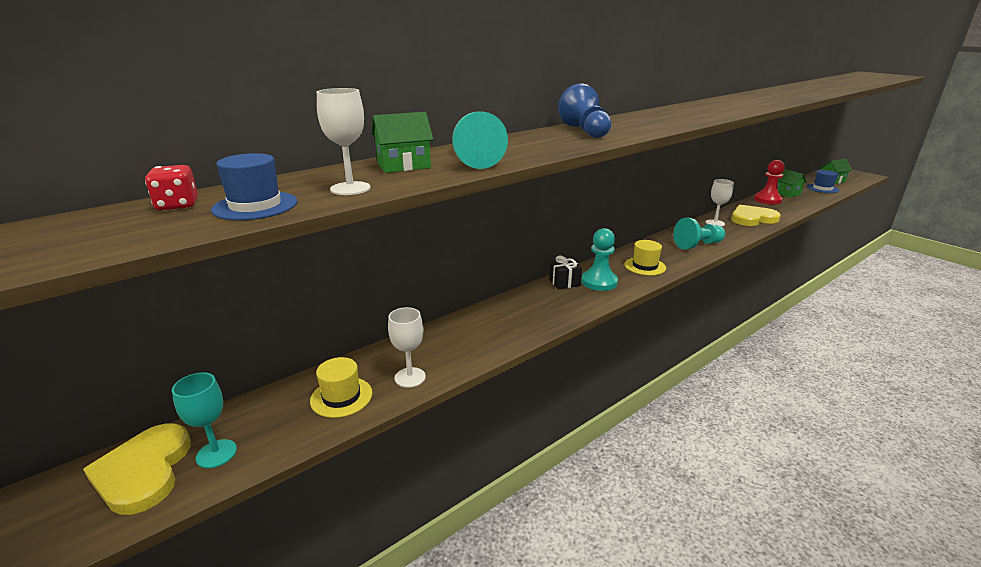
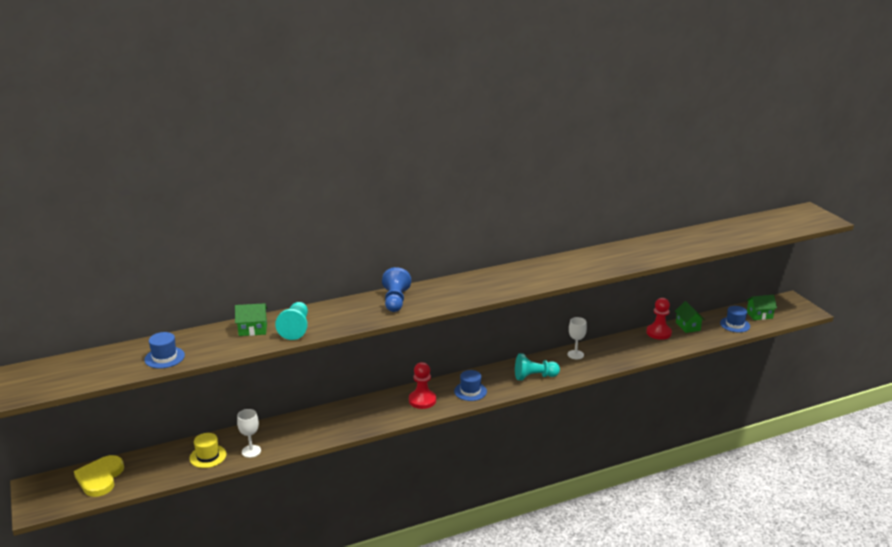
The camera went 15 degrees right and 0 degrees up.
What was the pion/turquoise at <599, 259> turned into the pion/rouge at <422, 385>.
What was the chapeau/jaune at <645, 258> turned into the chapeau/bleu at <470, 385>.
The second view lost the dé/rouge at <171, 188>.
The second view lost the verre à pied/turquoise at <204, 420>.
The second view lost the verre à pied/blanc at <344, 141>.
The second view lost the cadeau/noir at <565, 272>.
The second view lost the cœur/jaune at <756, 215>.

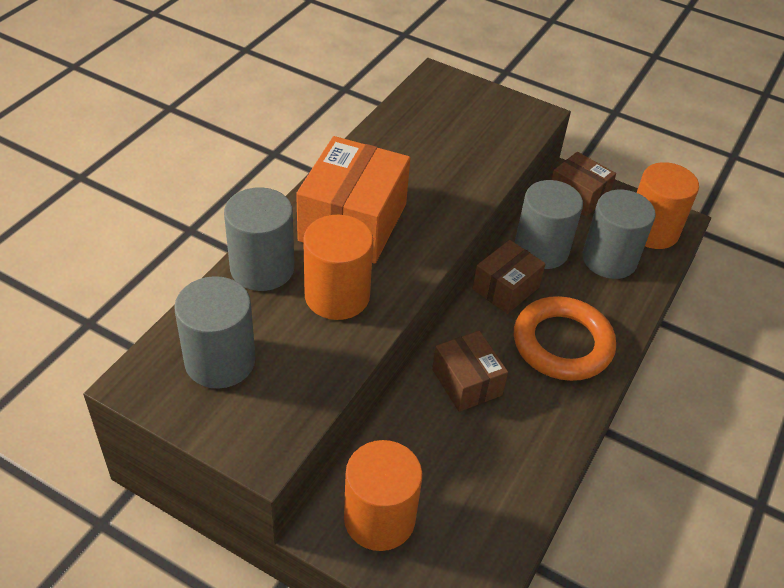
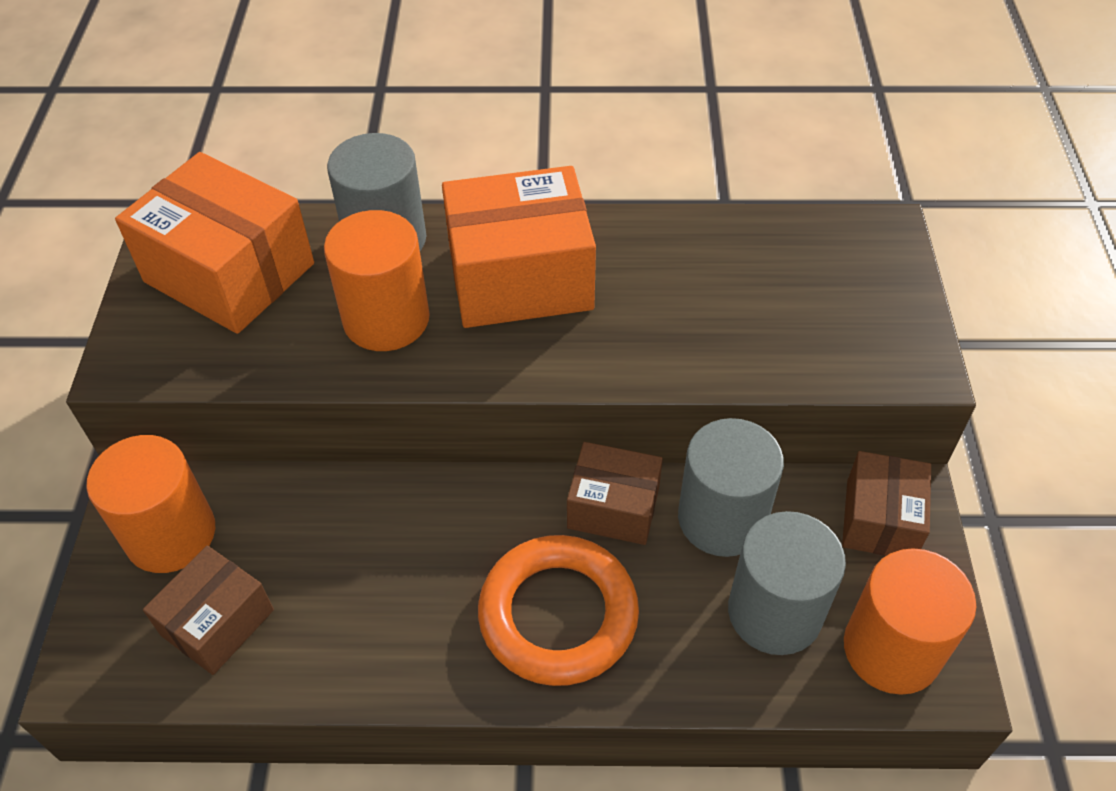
The camera went 65 degrees right and 5 degrees up.
Where the cylindre/gris stood at <215, 332>, the boîte/orange came to stand at <214, 243>.
The boîte/marron ended up elsewhere, having gone from <470, 371> to <208, 610>.

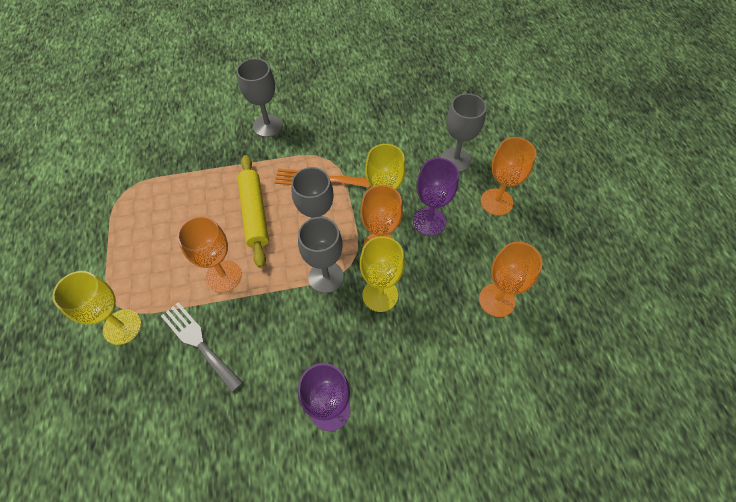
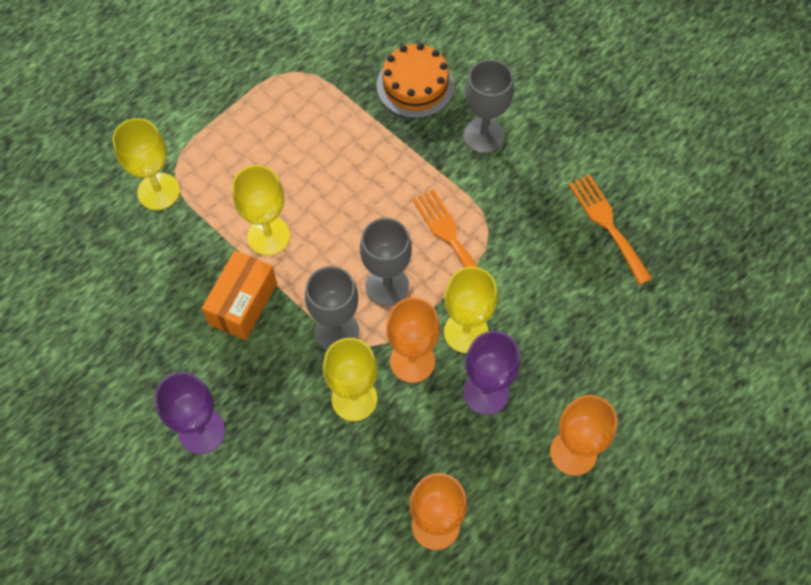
The camera went 55 degrees right and 5 degrees up.
The second view gained the boîte/orange at <239, 295>.
What was the verre à pied/orange at <209, 254> turned into the verre à pied/jaune at <261, 210>.
The second view gained the gâteau/orange at <415, 80>.
The second view gained the fourchette/orange at <610, 229>.
The second view lost the fourchette/gris at <202, 347>.
The second view lost the rouleau à pâtisserie/jaune at <253, 211>.
The second view lost the verre à pied/gris at <463, 132>.

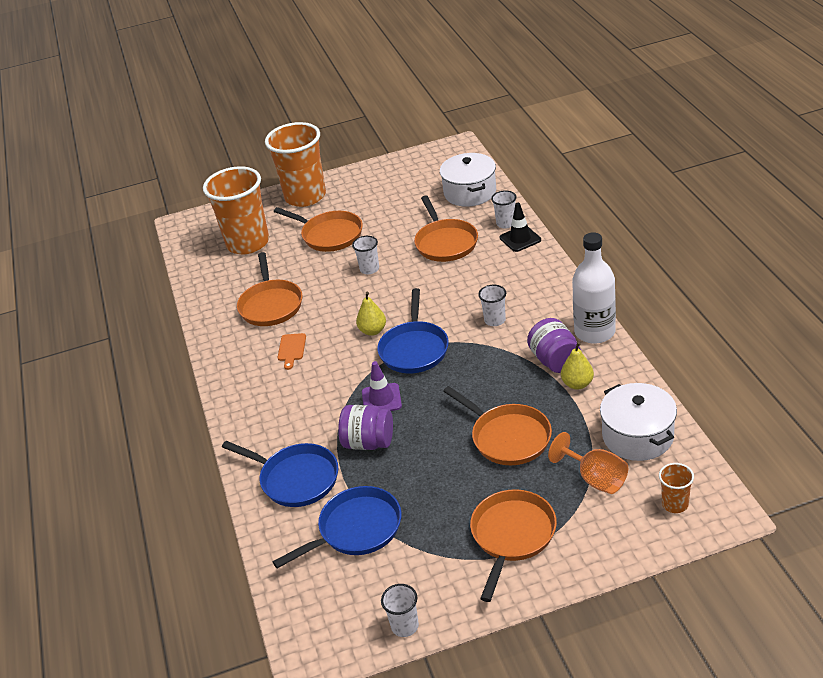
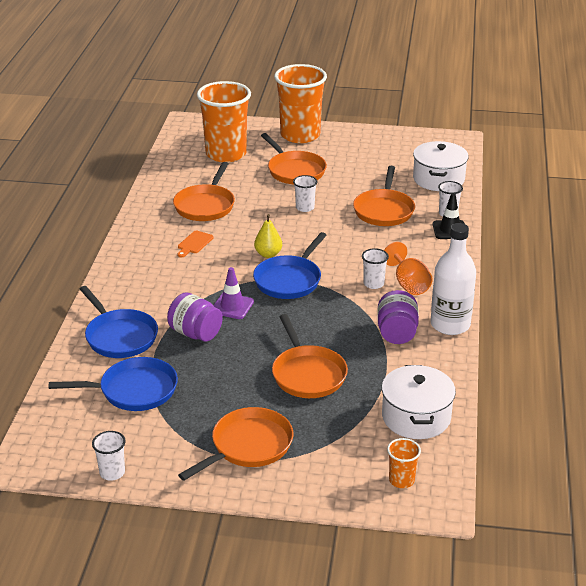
The camera went 20 degrees right and 5 degrees down.
The verre à pied/orange ended up elsewhere, having gone from <588, 463> to <408, 268>.
The second view lost the poire/jaune at <577, 366>.

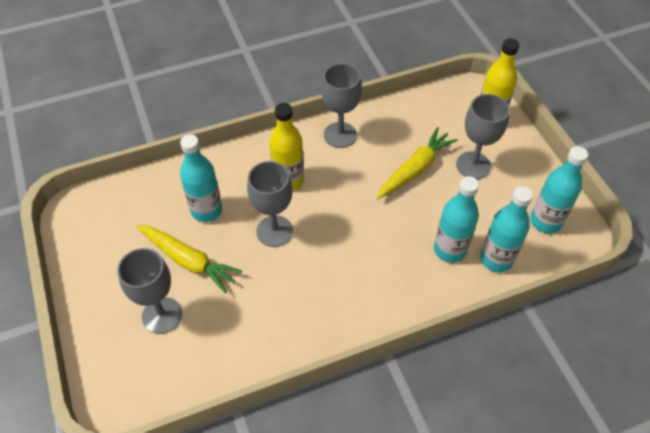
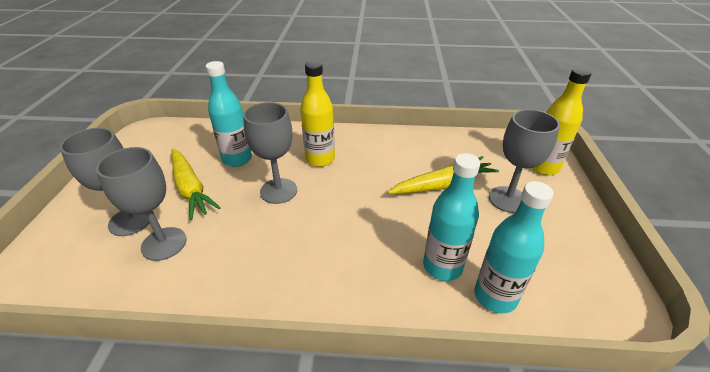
The camera went 25 degrees right and 15 degrees down.
The verre à pied/gris ended up elsewhere, having gone from <341, 105> to <141, 204>.
The second view lost the bouteille/turquoise at <559, 190>.

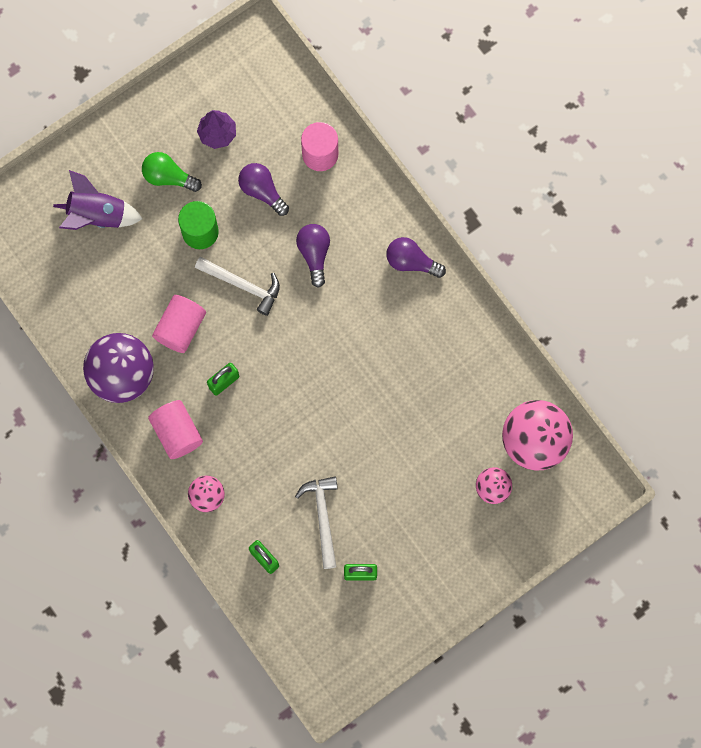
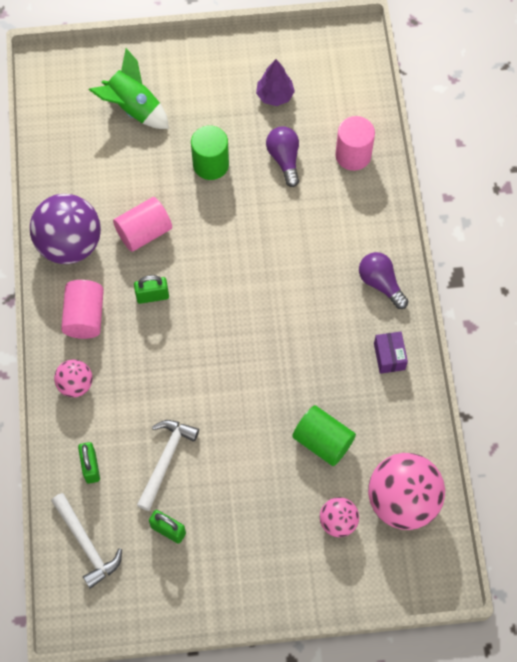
The camera went 30 degrees right and 10 degrees down.
The marteau/blanc ended up elsewhere, having gone from <237, 286> to <86, 541>.
What was the fusée/violet at <98, 200> turned into the fusée/vert at <129, 88>.
The second view gained the cylindre/vert at <324, 435>.
The second view gained the boîte/violet at <391, 353>.
The second view lost the ampoule/vert at <172, 172>.
The second view lost the ampoule/violet at <313, 256>.

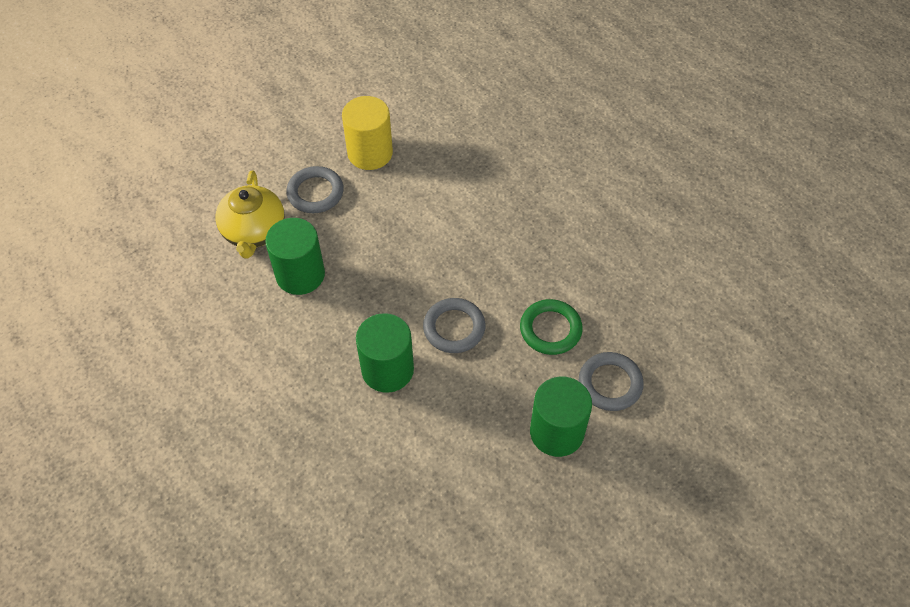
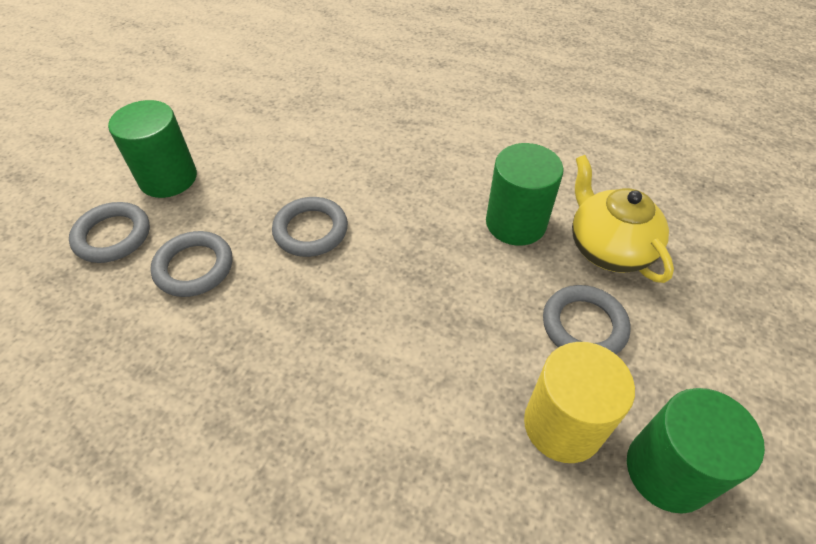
The camera went 155 degrees right and 5 degrees down.
What was the anneau/vert at <551, 327> turned into the anneau/gris at <191, 264>.
The cylindre/vert ended up elsewhere, having gone from <385, 353> to <696, 451>.

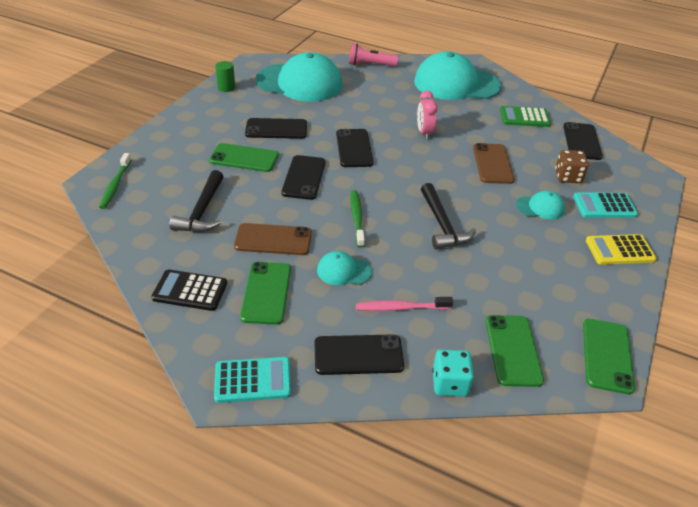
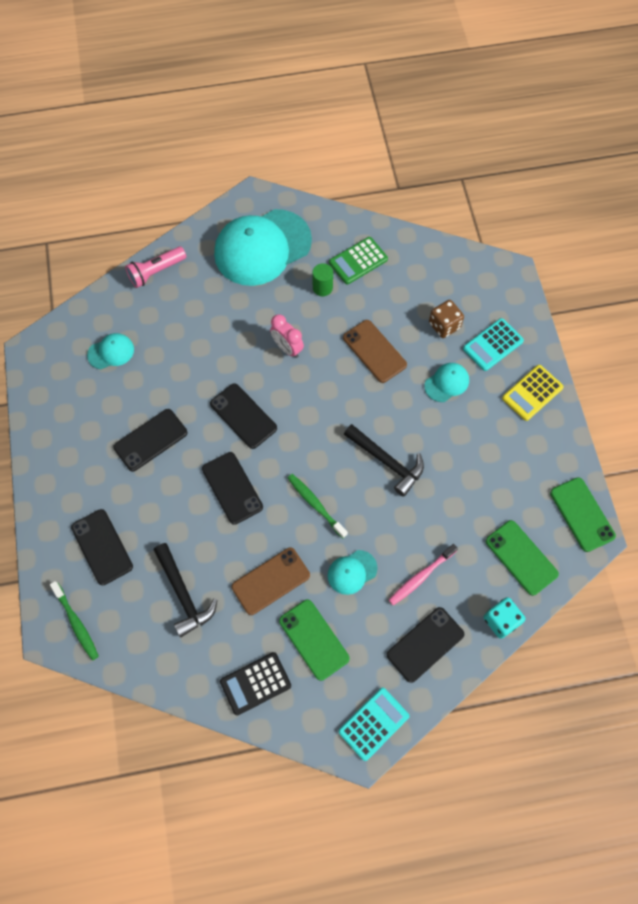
The camera went 35 degrees left and 25 degrees up.
The téléphone/noir ended up elsewhere, having gone from <583, 141> to <102, 547>.
The size of the casquette/turquoise at <299, 77> changed by a factor of 0.44.
The cylindre/vert ended up elsewhere, having gone from <225, 76> to <322, 279>.
The second view lost the téléphone/vert at <244, 157>.

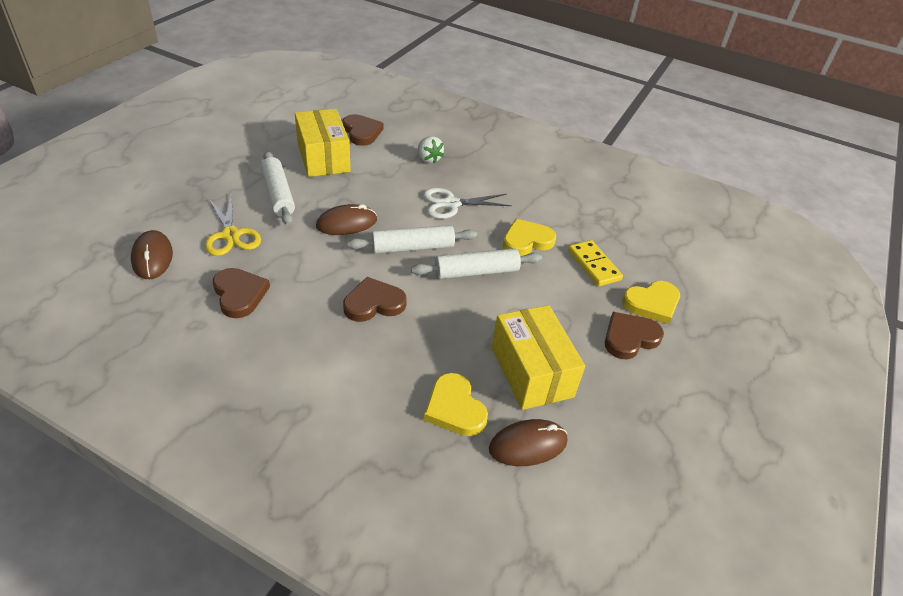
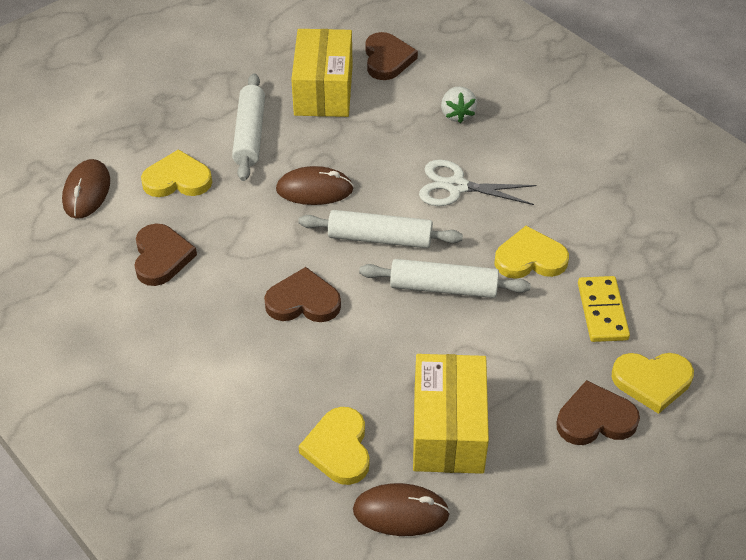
The camera went 25 degrees right and 5 degrees up.
Where the ciseaux/jaune stood at <233, 225>, the cœur/jaune came to stand at <176, 173>.

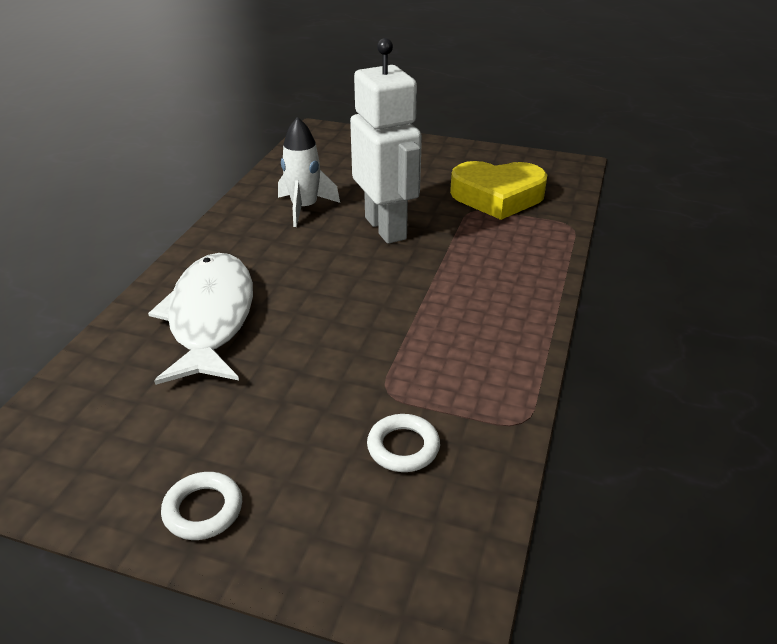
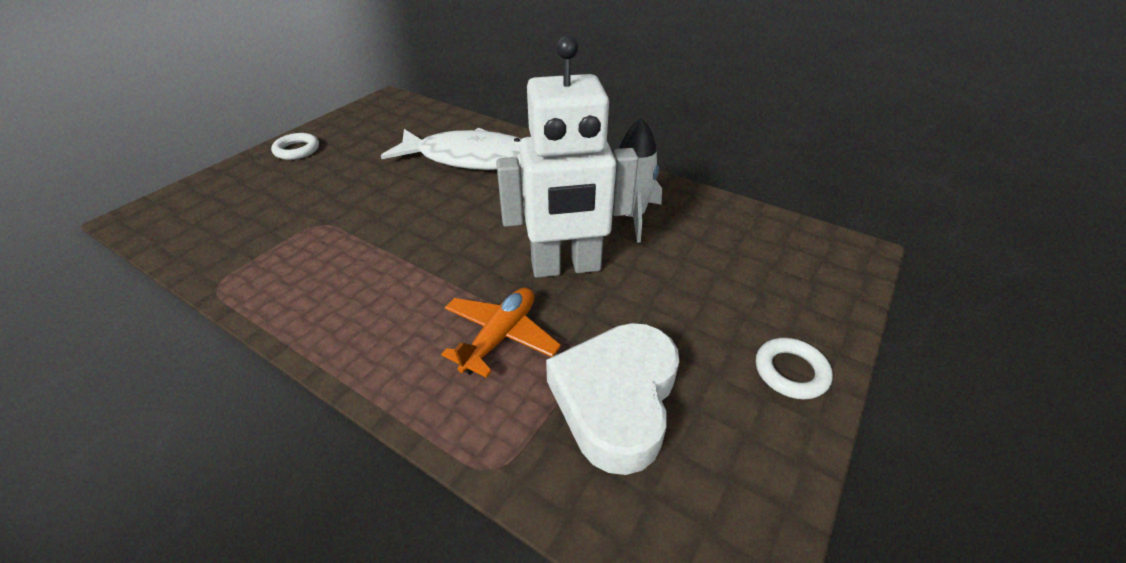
The camera went 105 degrees right and 5 degrees up.
The second view gained the avion/orange at <501, 332>.
What was the cœur/jaune at <498, 190> turned into the cœur/blanc at <612, 399>.
The anneau/blanc ended up elsewhere, having gone from <403, 443> to <794, 368>.

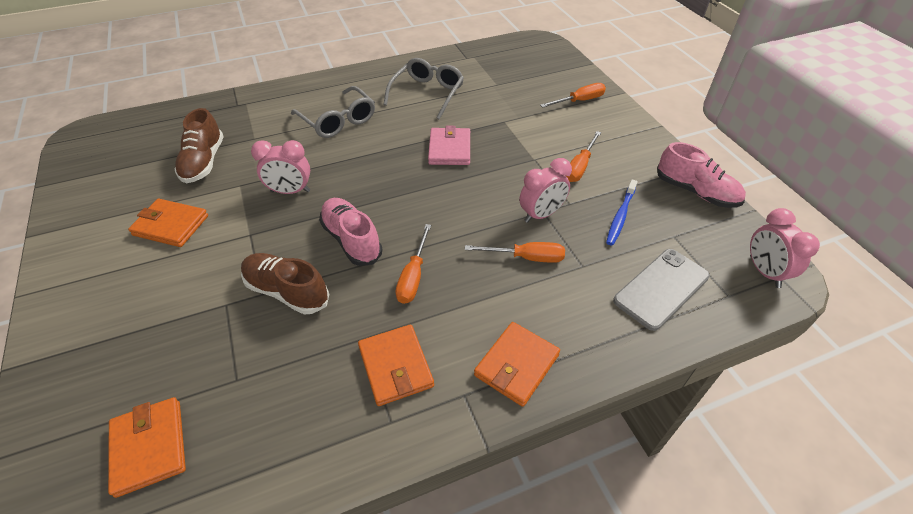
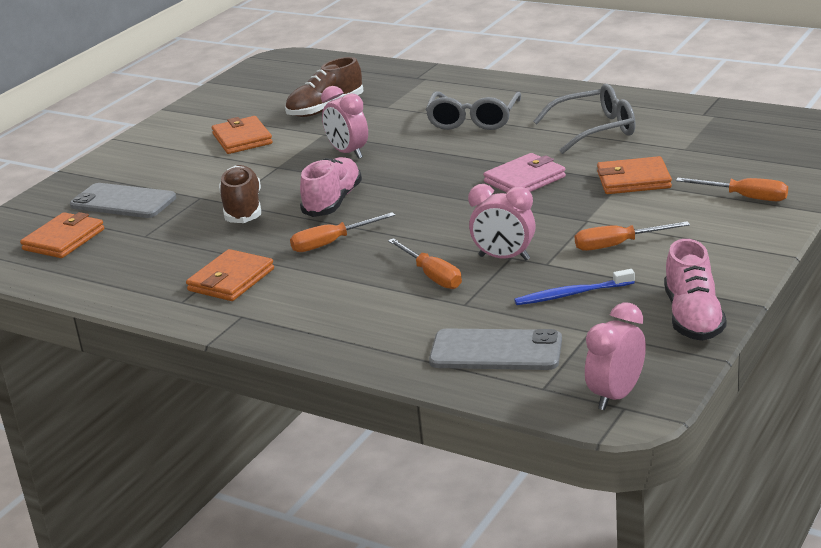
The camera went 55 degrees right and 20 degrees down.
The second view gained the téléphone/gris at <123, 200>.
The portefeuille/orange ended up elsewhere, having gone from <517, 364> to <634, 175>.

